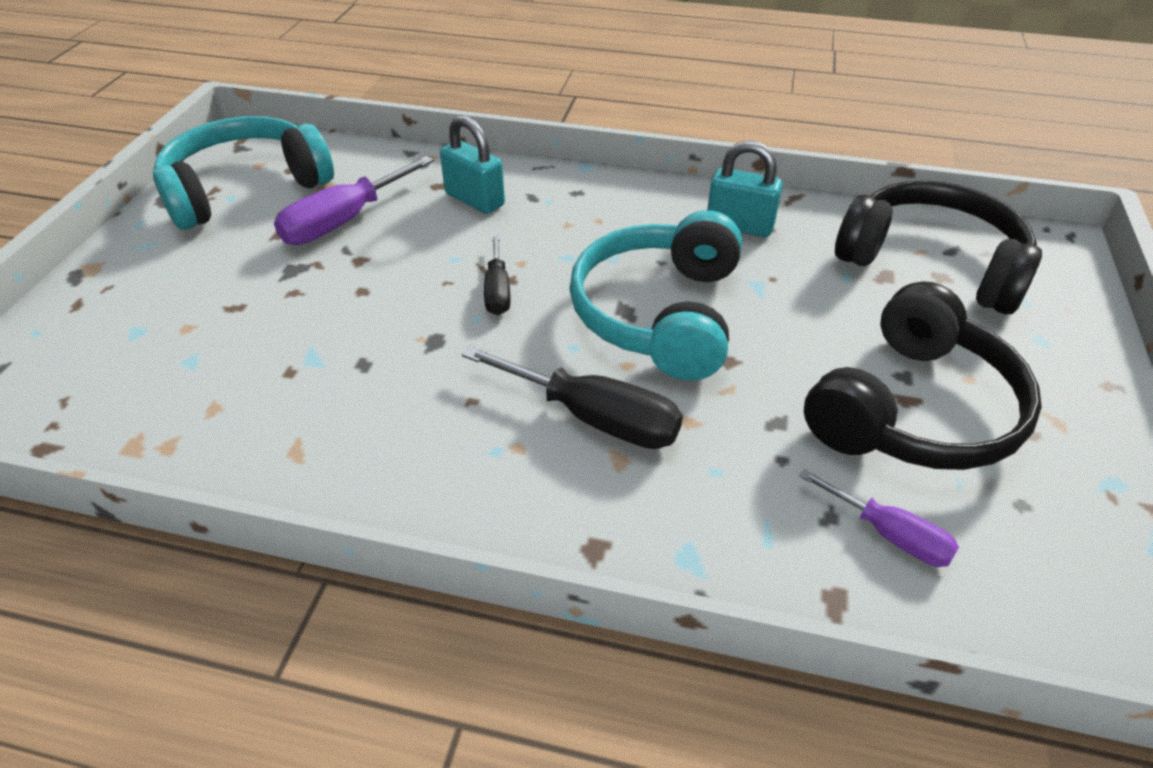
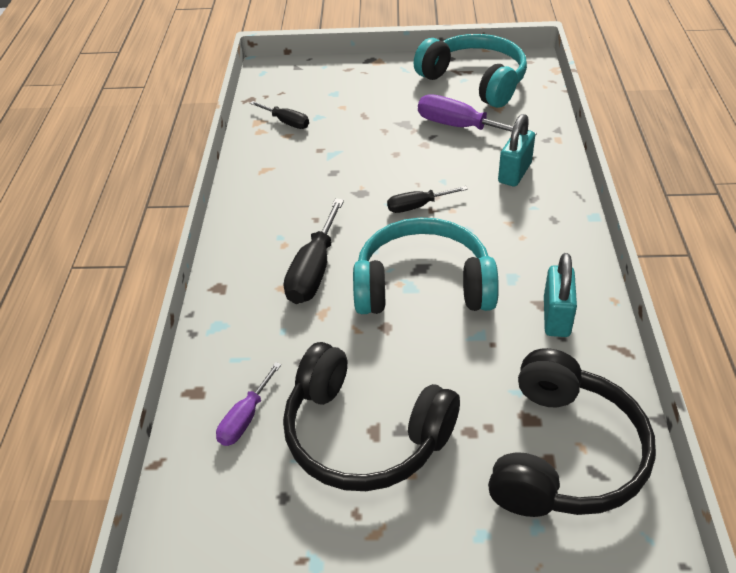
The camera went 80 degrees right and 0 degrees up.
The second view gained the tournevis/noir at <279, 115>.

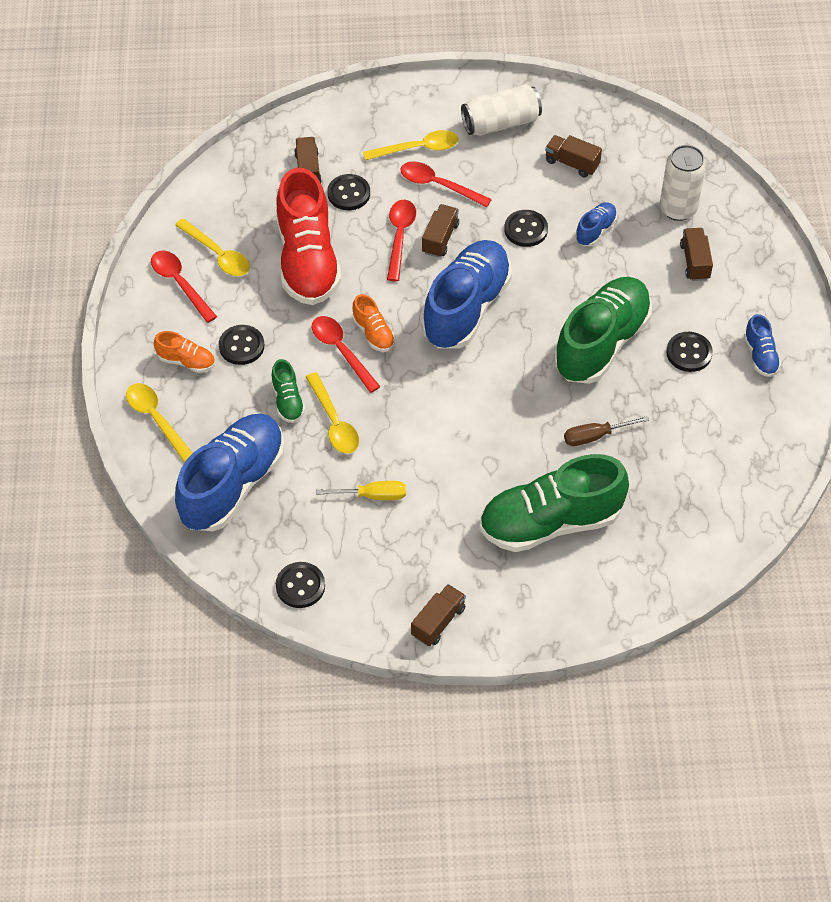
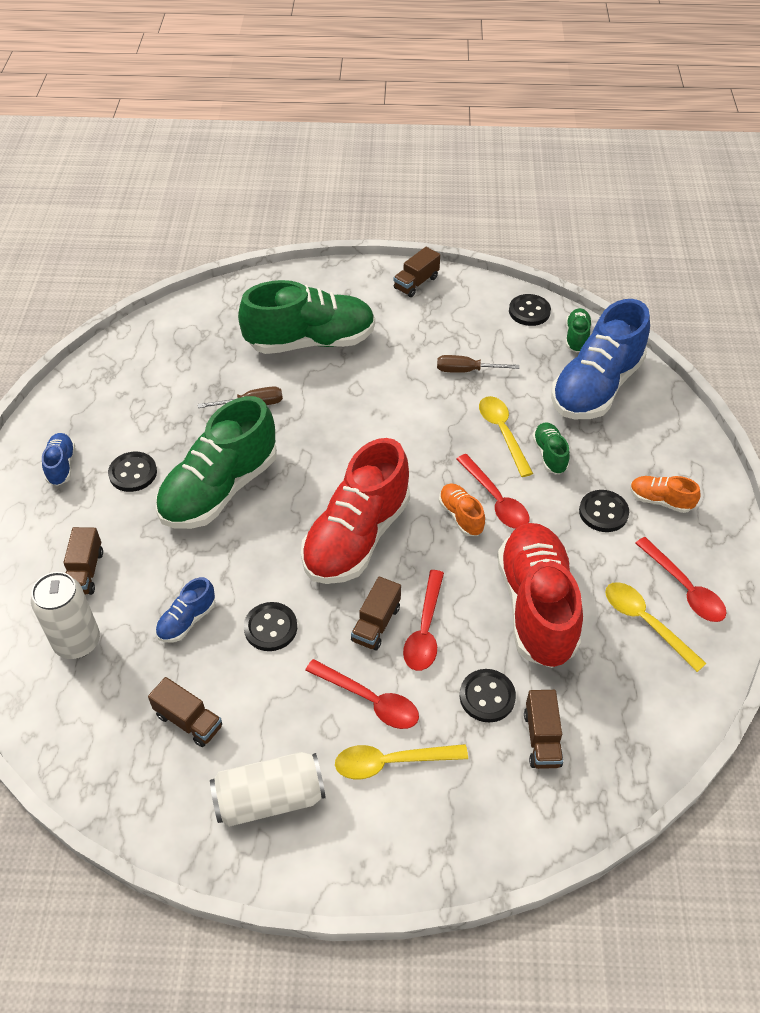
The camera went 175 degrees left and 5 degrees down.
What was the chaussure/bleu at <467, 294> turned into the chaussure/rouge at <355, 511>.
What was the tournevis/jaune at <361, 490> turned into the tournevis/marron at <478, 364>.
The second view gained the chaussure/vert at <579, 330>.
The second view lost the cuillère/jaune at <159, 422>.

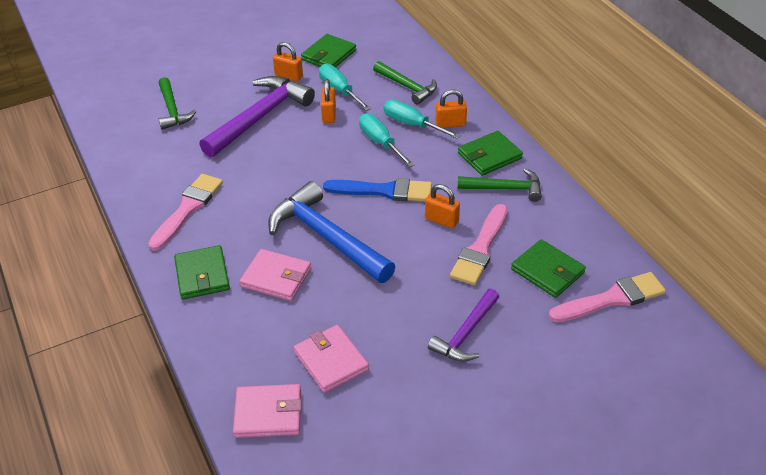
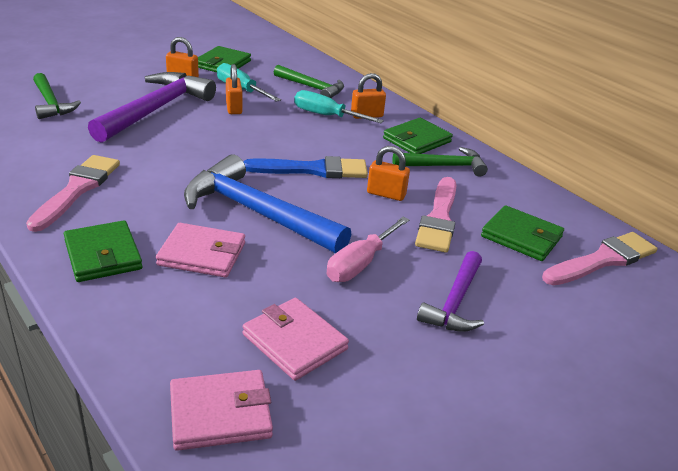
The camera went 15 degrees left and 10 degrees down.
The second view gained the tournevis/rose at <368, 249>.
The second view lost the tournevis/turquoise at <387, 140>.

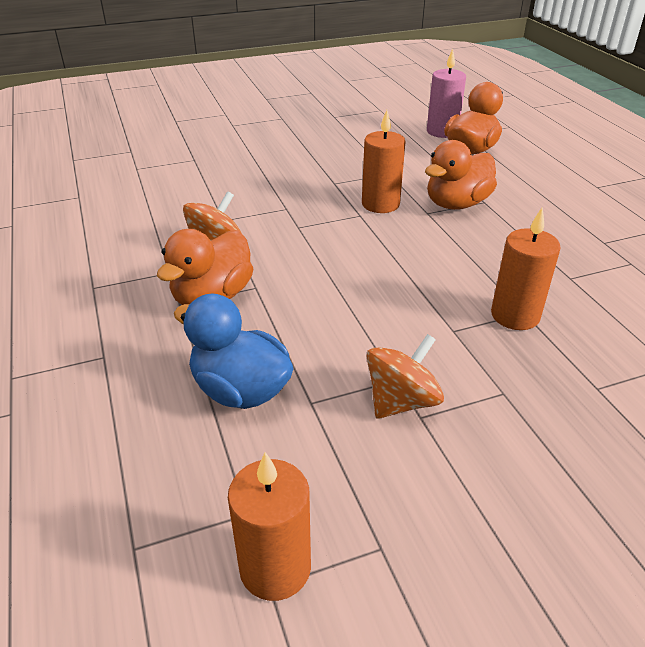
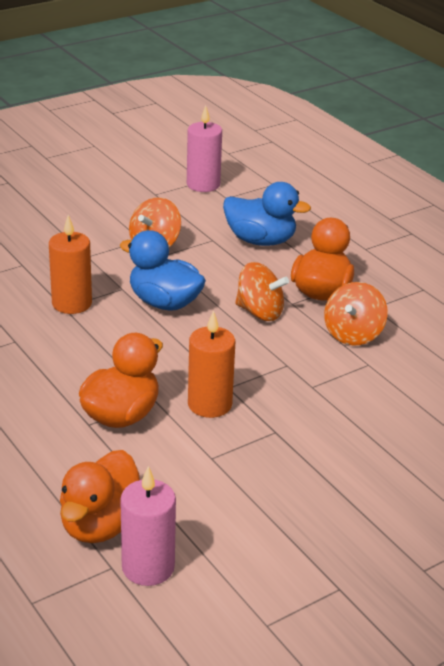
The camera went 165 degrees right and 5 degrees down.
The second view gained the canard/bleu at <163, 270>.
What was the bougie/orange at <269, 526> turned into the bougie/rose at <204, 148>.
The second view gained the toupie/orange at <262, 291>.

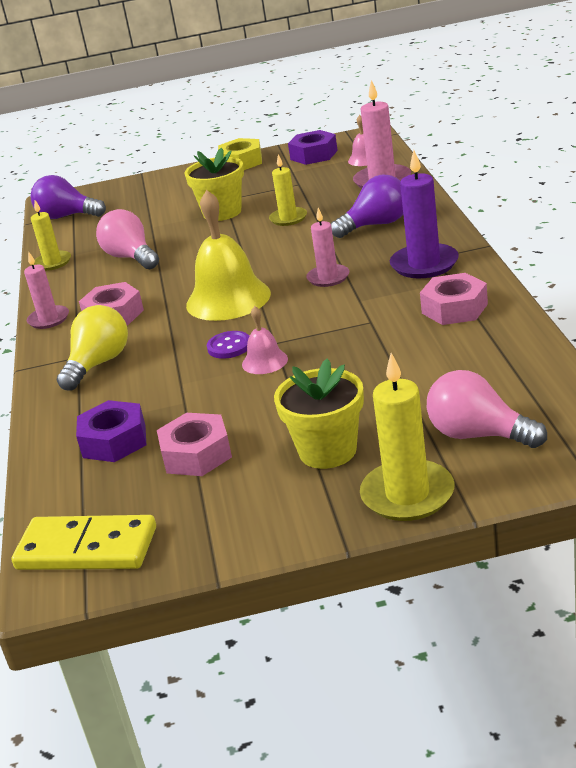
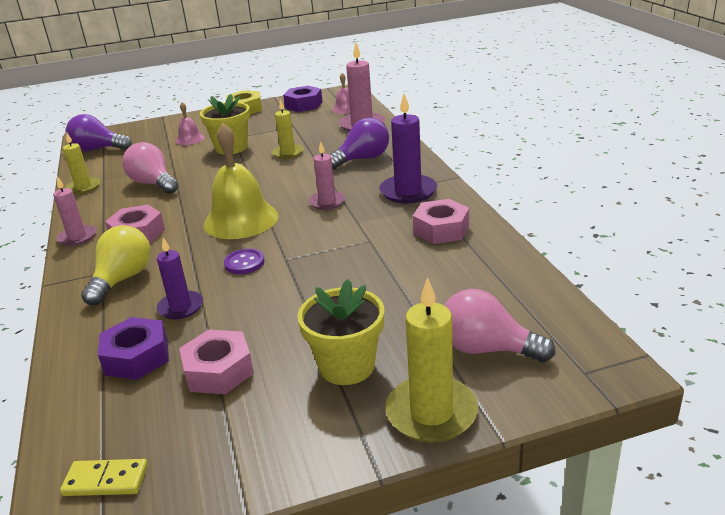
The camera went 10 degrees left and 0 degrees up.
The size of the domino/jaune at <84, 542> changed by a factor of 0.56.
The second view gained the bougie/violet at <180, 278>.
The cloche/rose ended up elsewhere, having gone from <265, 340> to <190, 123>.

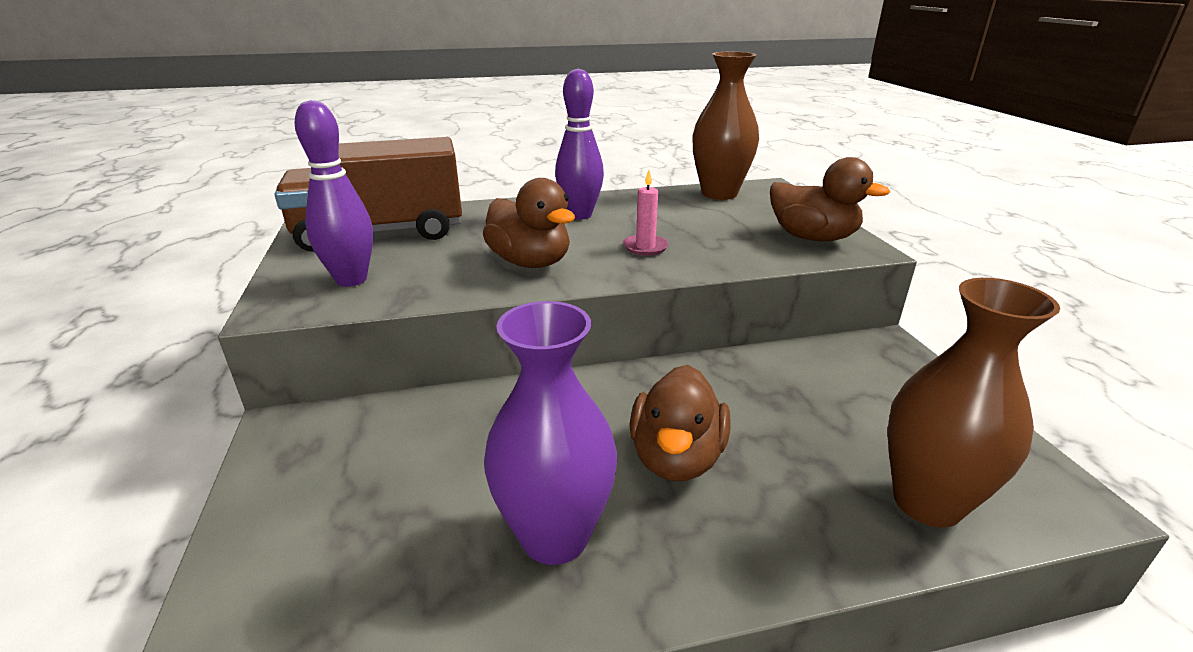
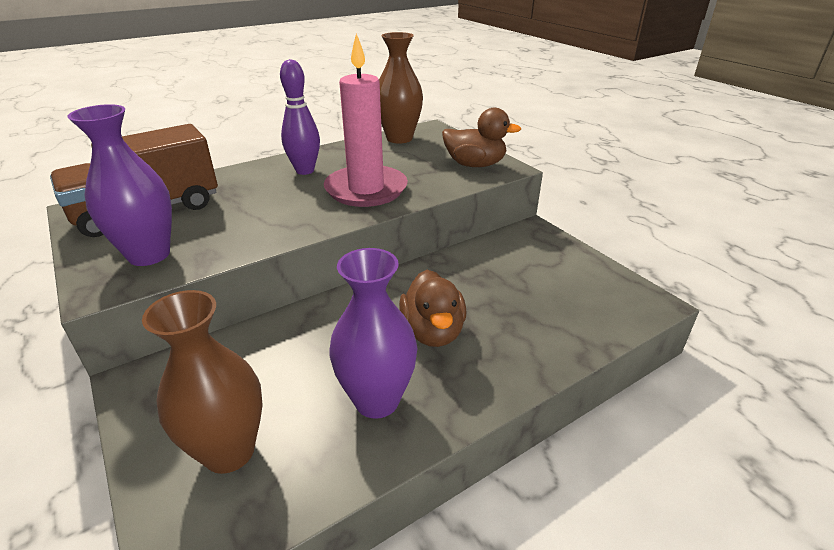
The camera went 20 degrees left and 5 degrees up.
Where the quille/violet stood at <333, 193>, the vase/violet came to stand at <119, 185>.
The vase/marron ended up elsewhere, having gone from <973, 403> to <202, 382>.
The size of the bougie/rose at <646, 213> changed by a factor of 2.48.
The second view lost the canard/marron at <529, 223>.

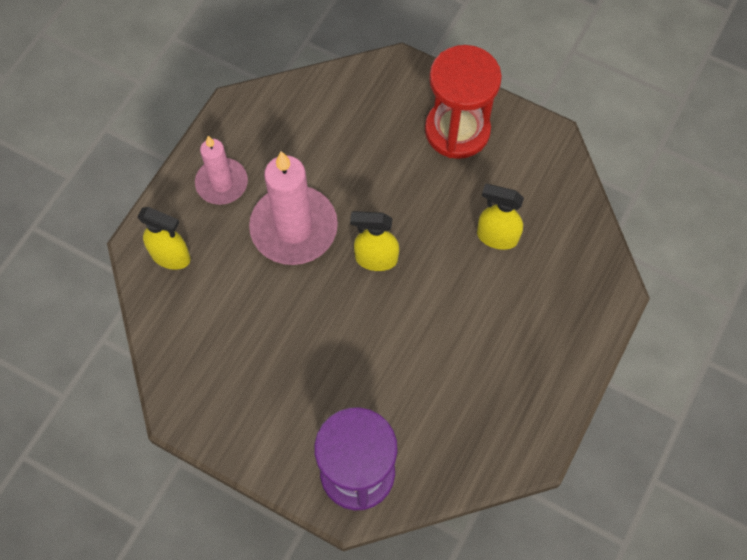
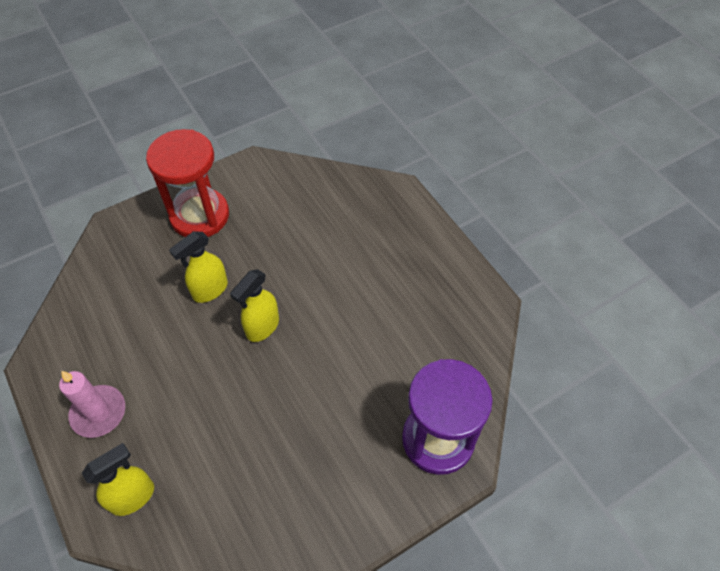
The camera went 60 degrees left and 10 degrees down.
The vaporisateur/jaune ended up elsewhere, having gone from <500, 217> to <198, 267>.
The second view lost the bougie/rose at <293, 208>.

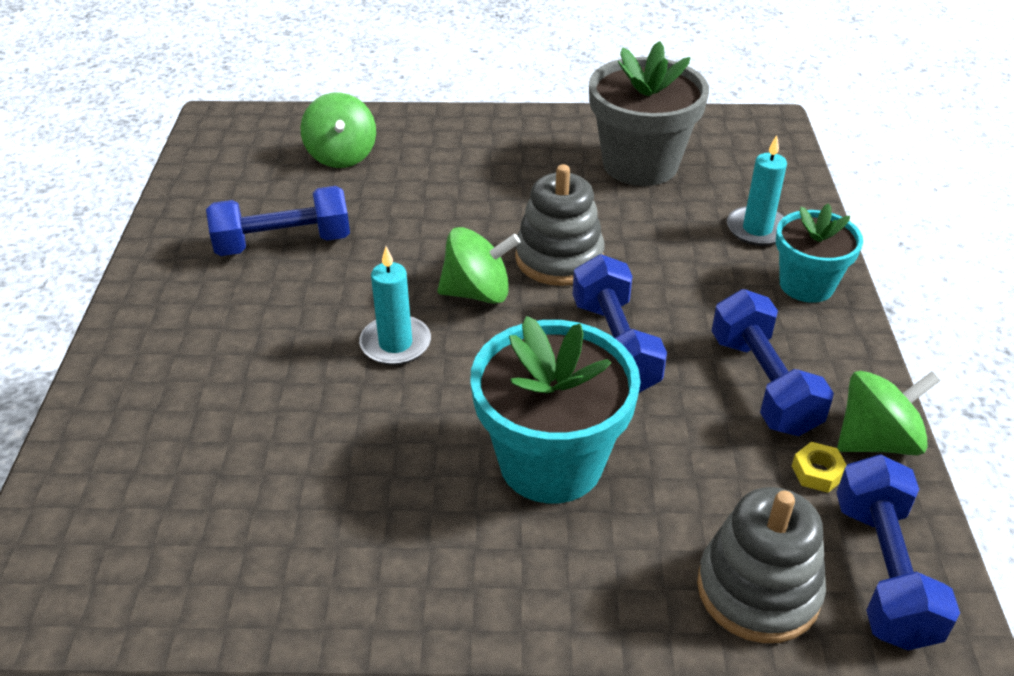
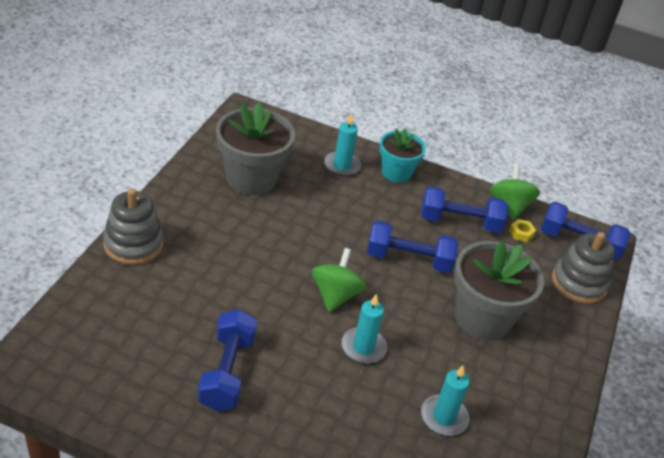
The camera went 75 degrees left and 0 degrees up.
The jouet à empiler/gris ended up elsewhere, having gone from <560, 225> to <133, 226>.
The second view gained the bougie/turquoise at <445, 400>.
What was the pot de fleurs/turquoise at <555, 410> turned into the pot de fleurs/gris at <499, 290>.
The second view lost the toupie/vert at <338, 130>.

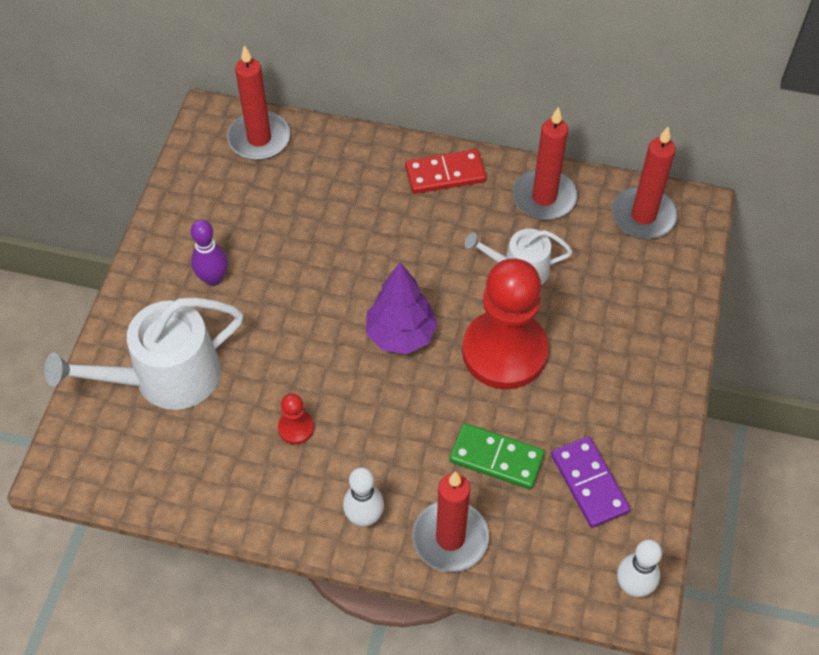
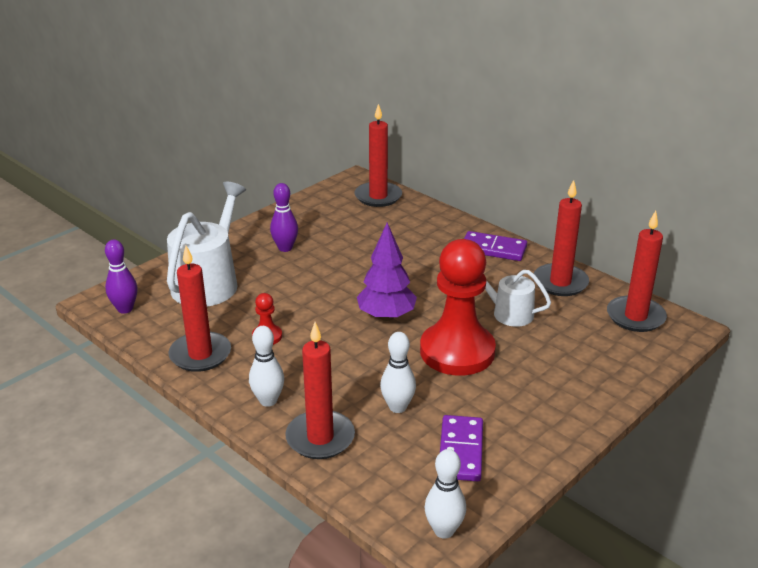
The camera went 30 degrees right and 25 degrees down.
The second view gained the quille/violet at <121, 277>.
The arrosoir/blanc at <143, 354> ended up facing another way, 105 degrees clockwise from before.
The second view gained the bougie/rouge at <200, 309>.
Where the domino/vert stood at <497, 456>, the quille/blanc came to stand at <398, 372>.
What was the domino/rouge at <445, 171> turned into the domino/violet at <495, 246>.

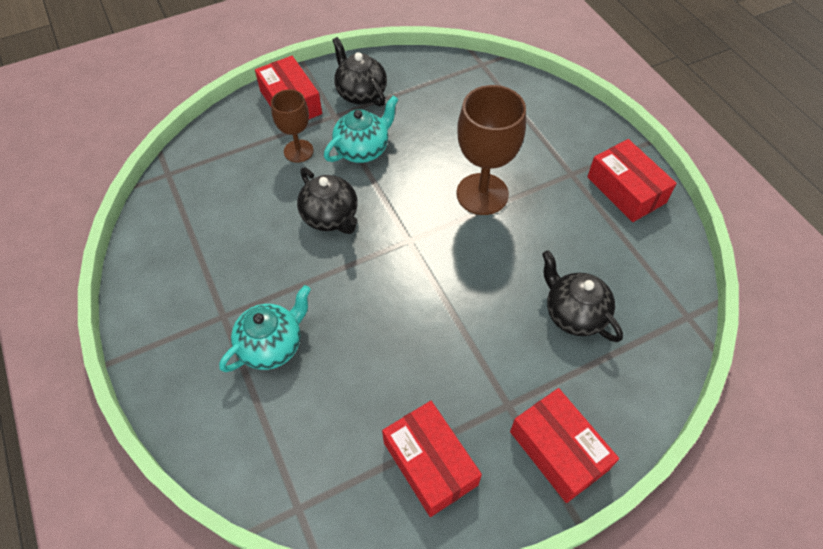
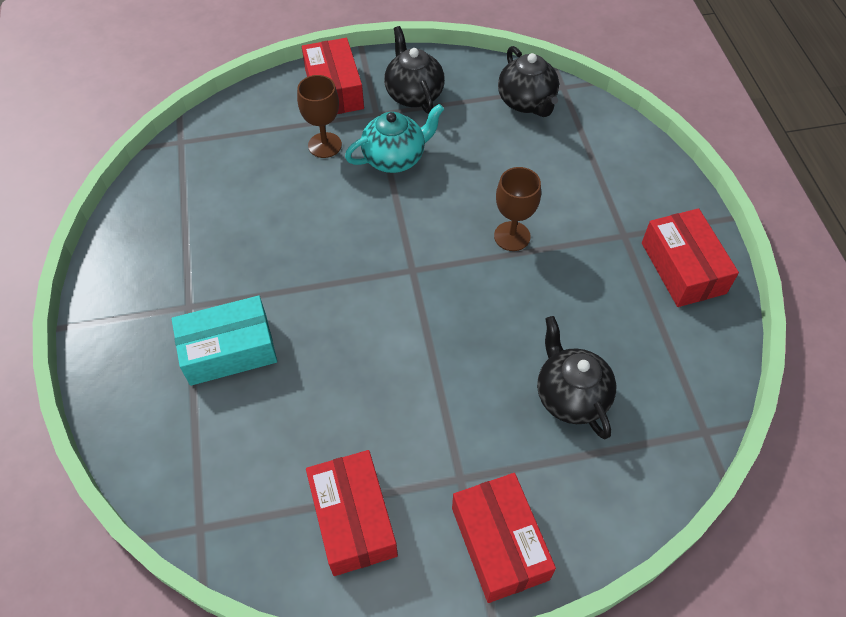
The camera went 15 degrees right and 0 degrees up.
Where the théière/turquoise stood at <265, 328>, the boîte/turquoise came to stand at <224, 340>.
The size of the verre à pied/marron at <491, 150> changed by a factor of 0.60.
The théière/noir ended up elsewhere, having gone from <327, 200> to <528, 81>.

